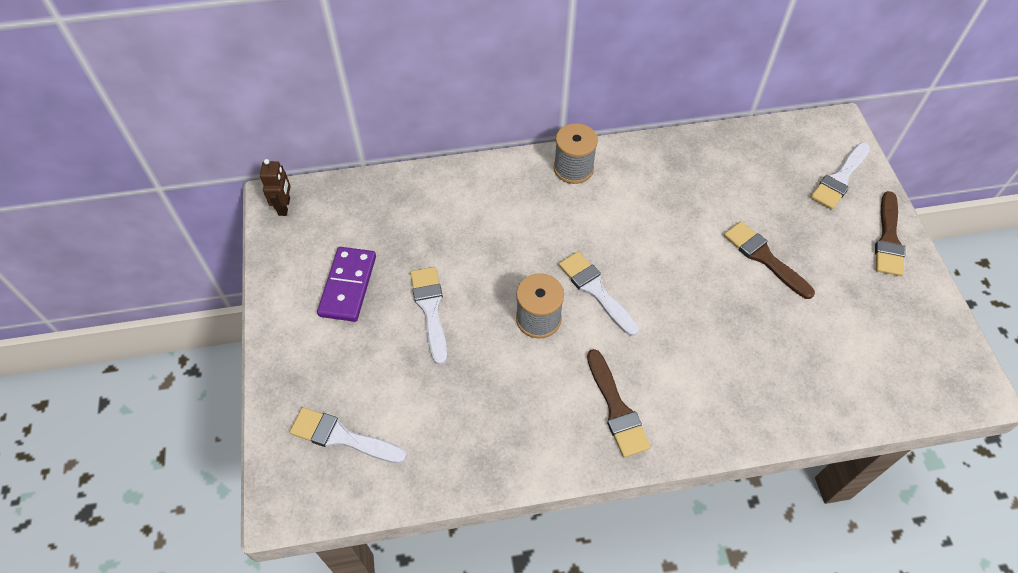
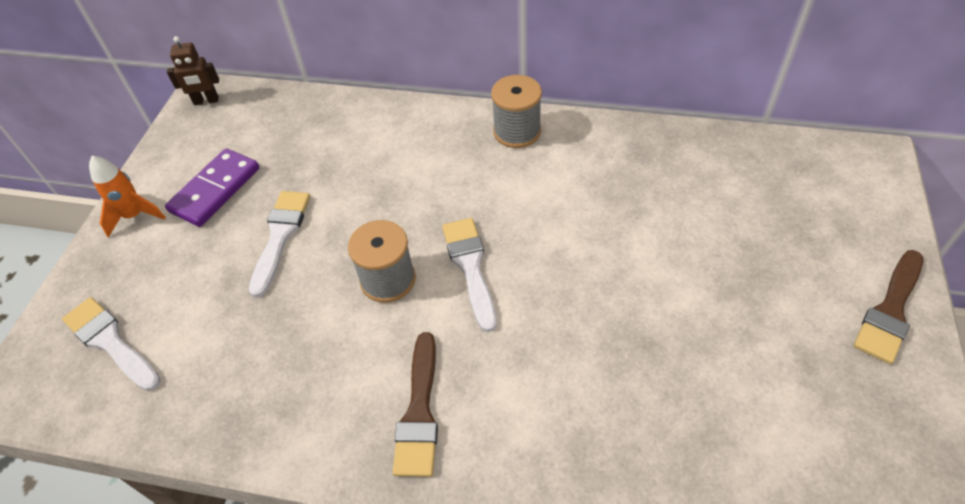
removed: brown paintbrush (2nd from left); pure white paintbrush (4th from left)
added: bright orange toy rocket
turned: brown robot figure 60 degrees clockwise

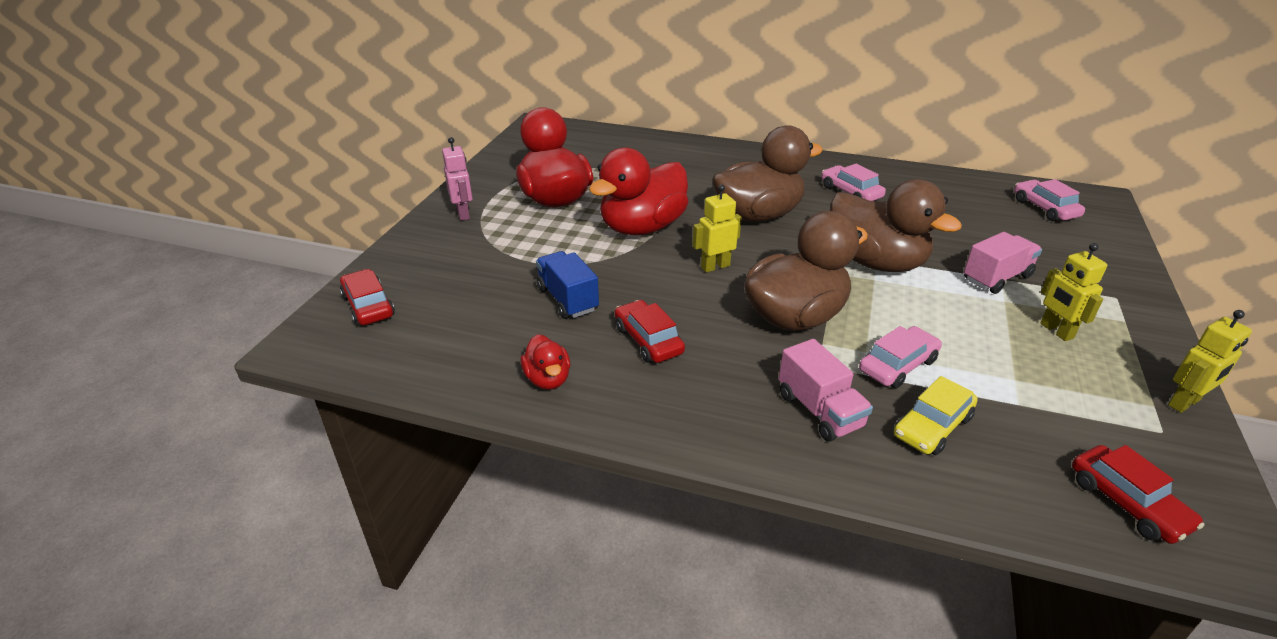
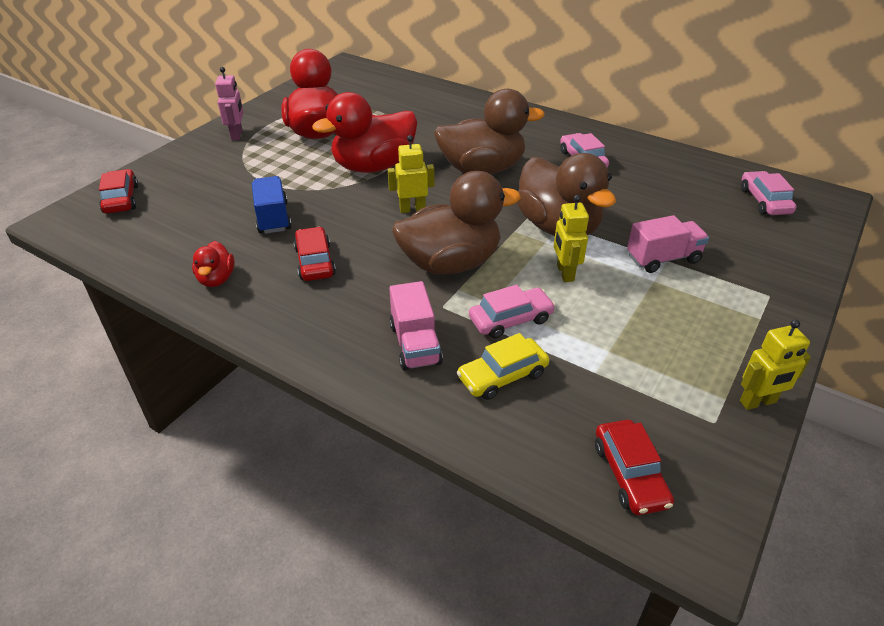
moved: bright yellow robot figure (2nd from left)

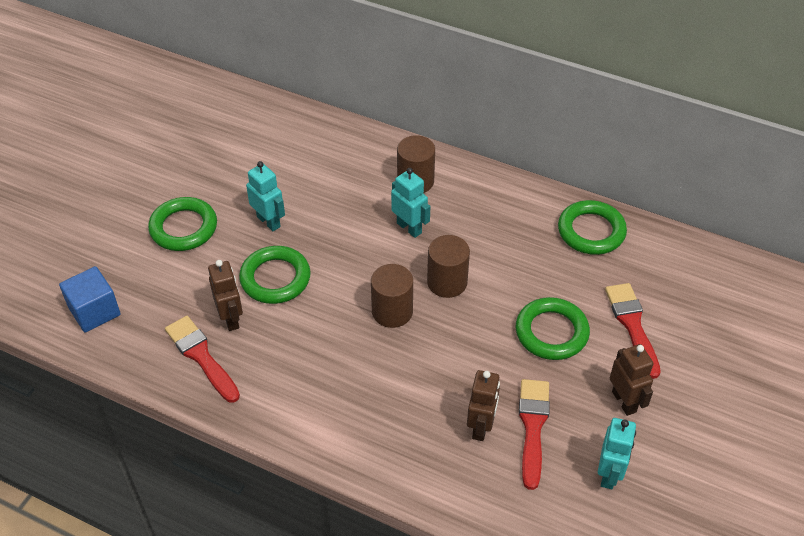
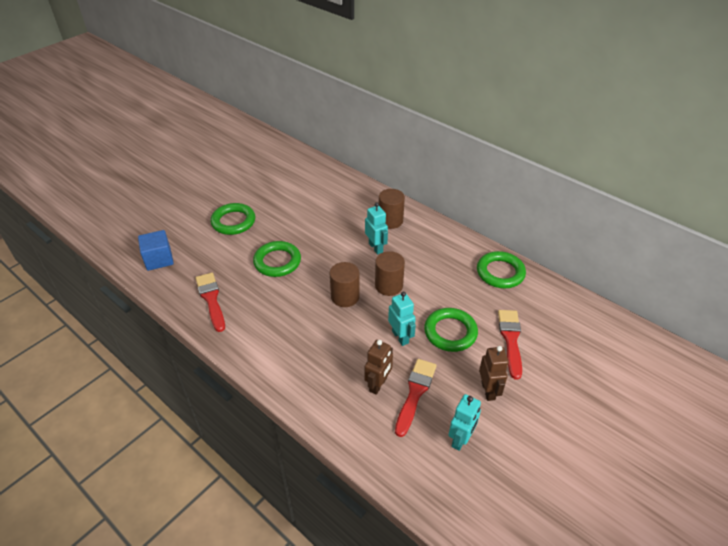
removed: brown robot figure (1st from left)
moved: aqua robot figure (1st from left in the first image) to aqua robot figure (2nd from left)

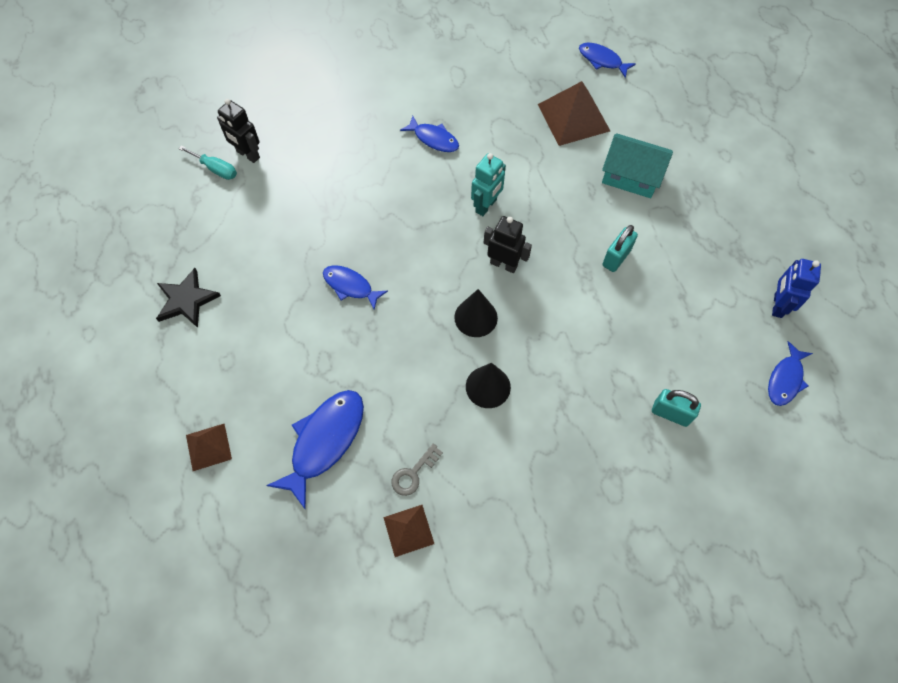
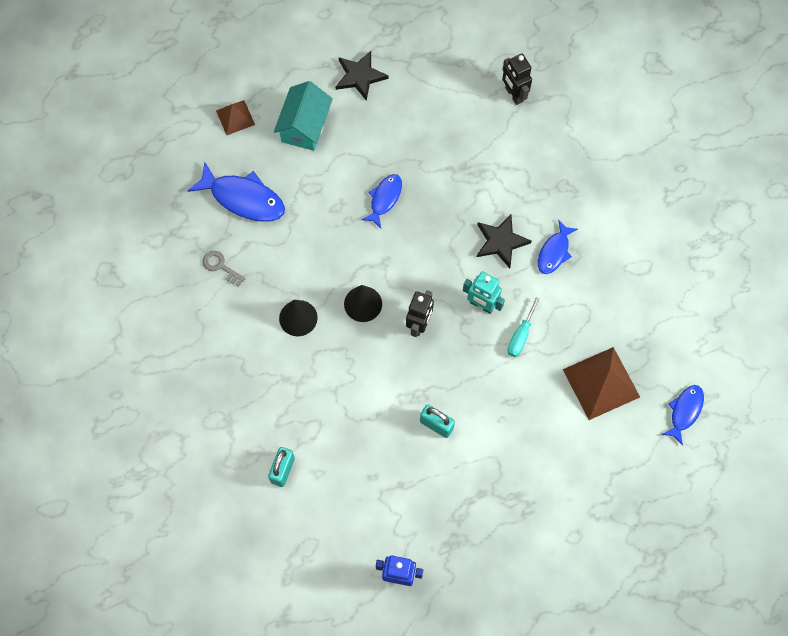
removed: brown pyramid shape (2nd from left); royal blue fish figure (5th from left)
added: ebony star shape (2nd from left)
moved: aqua screwdriver; aqua house
turned: ebony robot figure (1st from left in the first image) 60 degrees counterclockwise

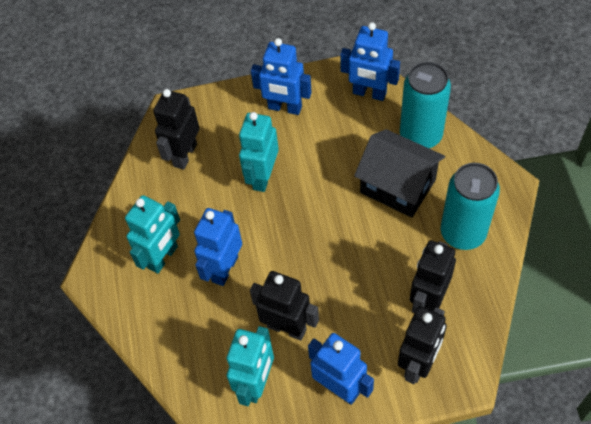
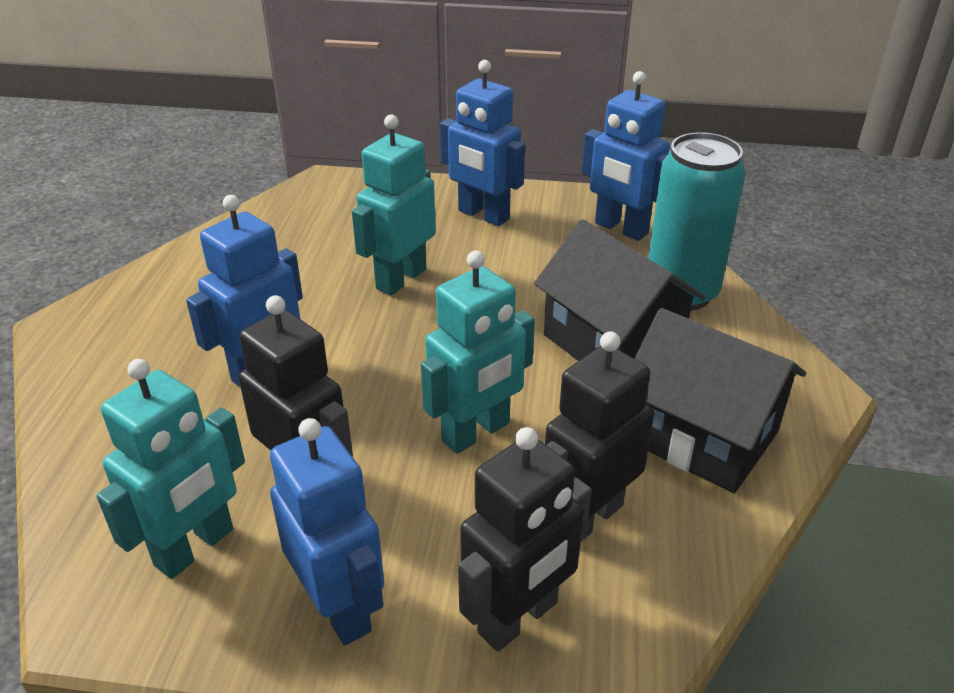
removed: ebony robot figure (1st from left)
moved: aqua robot figure (1st from left in the first image) to aqua robot figure (3rd from left)
replaced: aqua can (2nd from left) to ebony house (2nd from left)

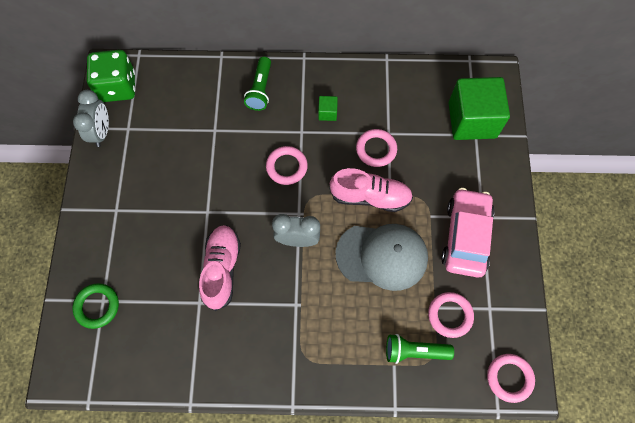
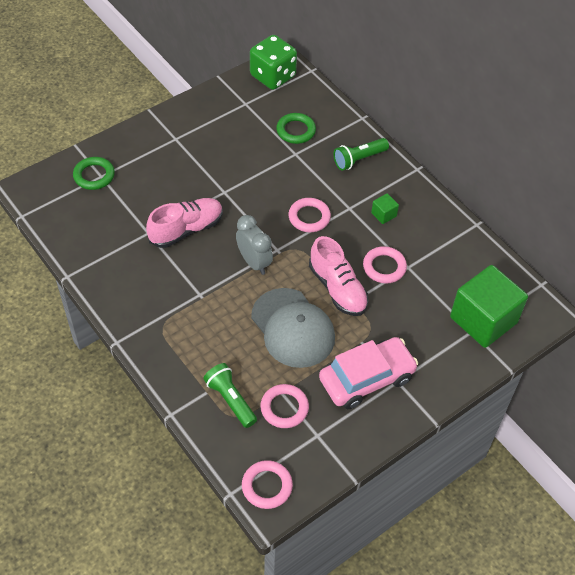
removed: gray alarm clock (1st from left)
added: leaf-green torus (2nd from left)

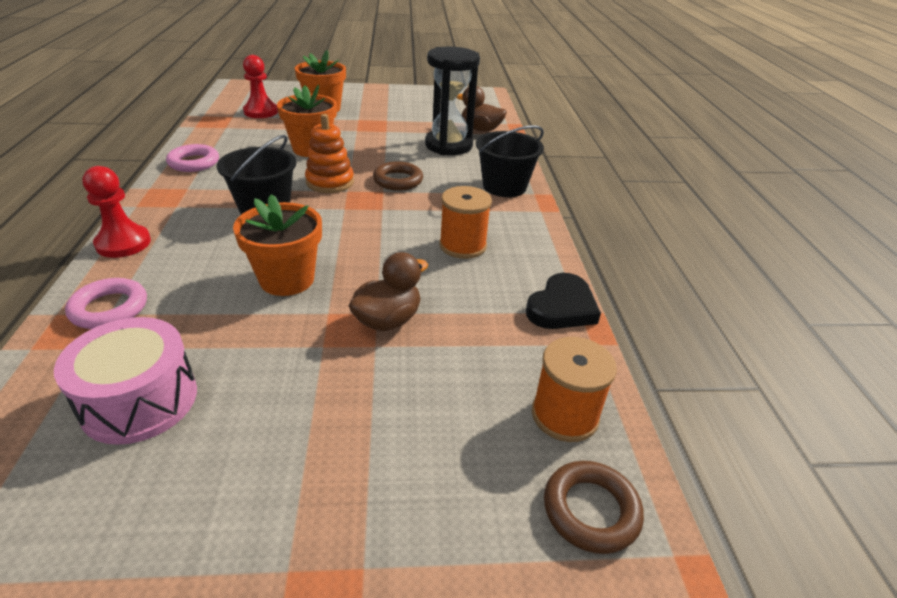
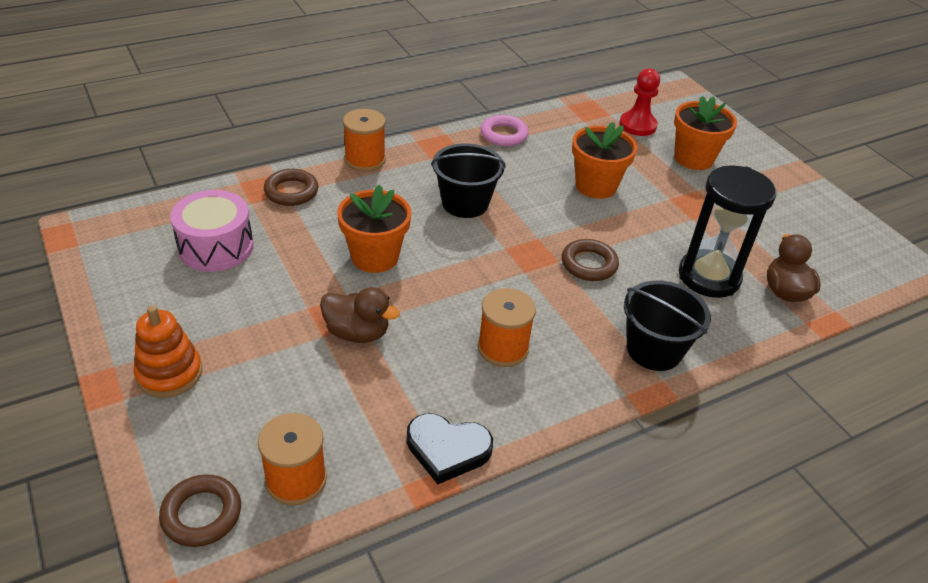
moved: bright orange stacking rings
replaced: red chess pawn (1st from left) to bright orange spool (2nd from left)
recoloured: rose-pink torus (1st from left) to brown torus (2nd from left)

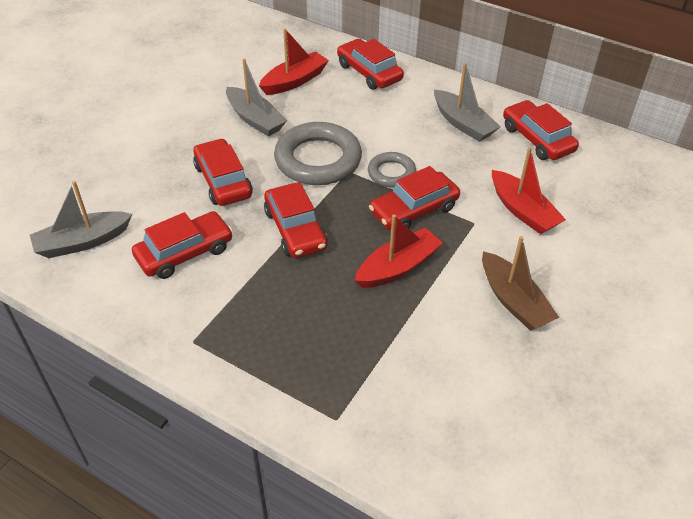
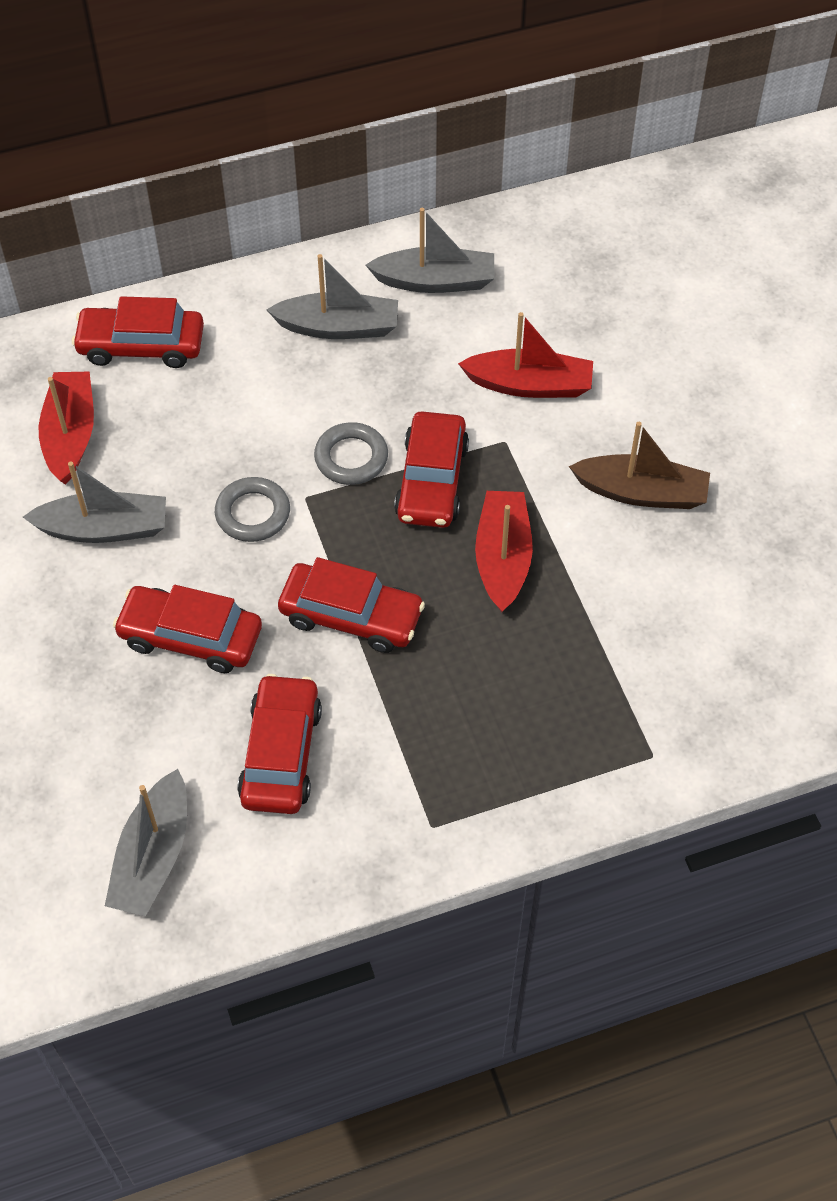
replaced: red car (6th from left) to gray sailboat (4th from left)
resized: gray torus (1st from left) x0.55

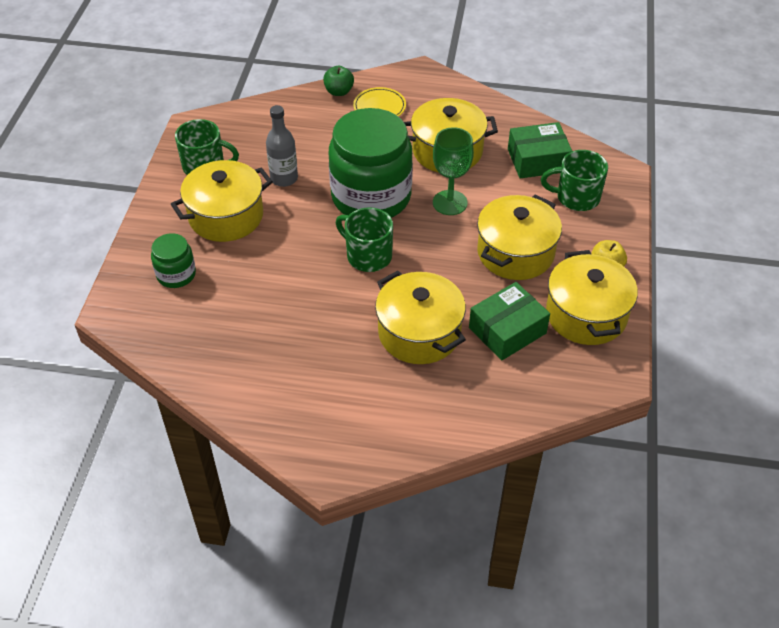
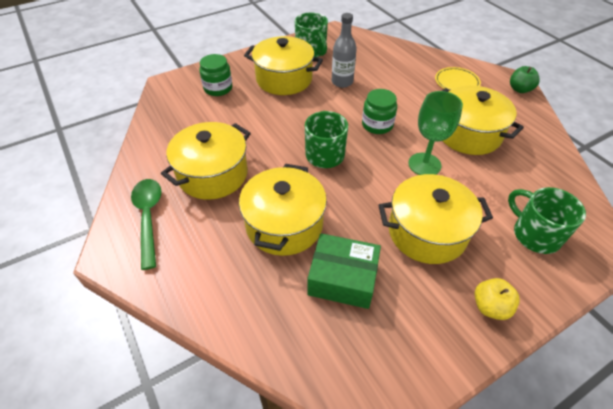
removed: leaf-green package (2nd from left)
added: leaf-green teaspoon
moved: leaf-green apple; bright yellow cooking pot (5th from left in the first image) to bright yellow cooking pot (1st from left)
resized: leaf-green preserve jar (2nd from left) x0.46

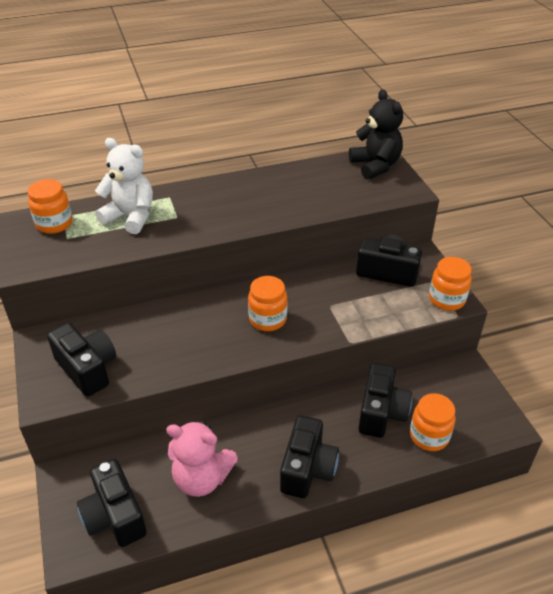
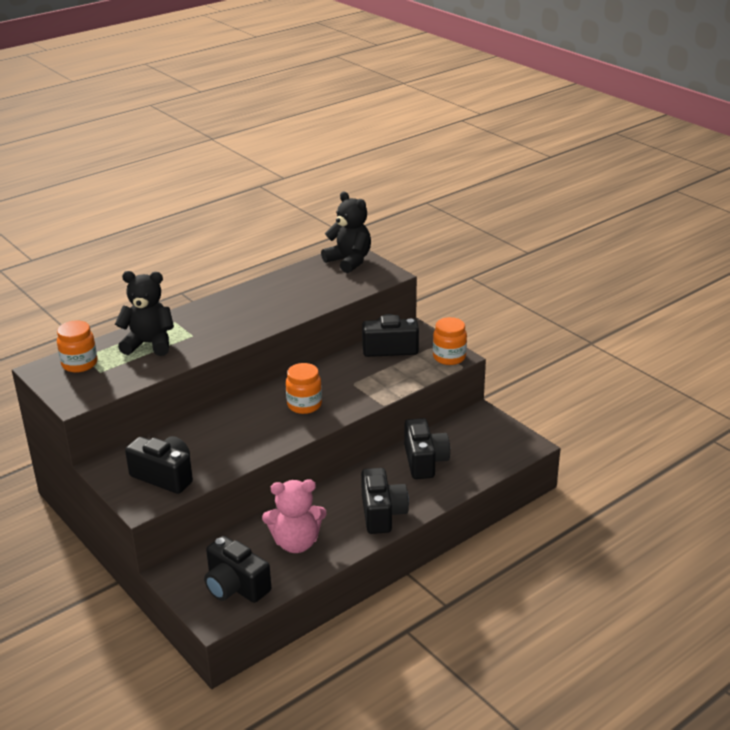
removed: bright orange preserve jar (3rd from left)
recoloured: pure white stuffed bear to ebony stuffed bear (1st from left)

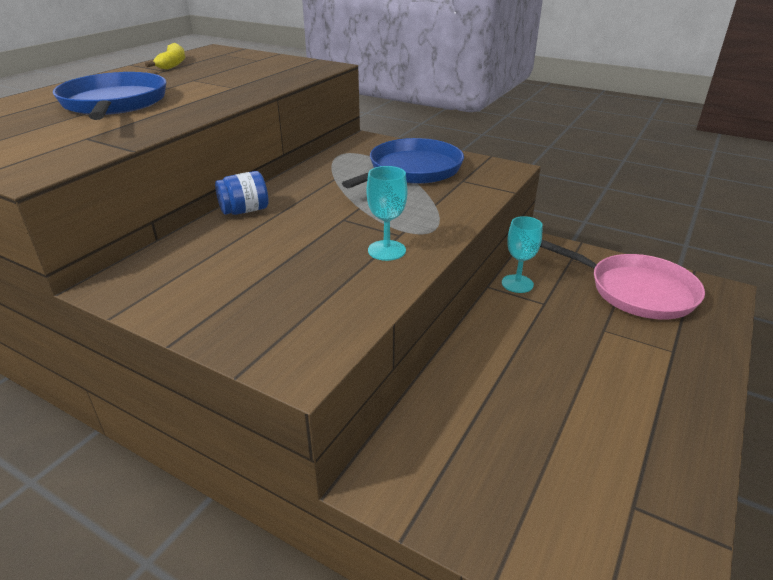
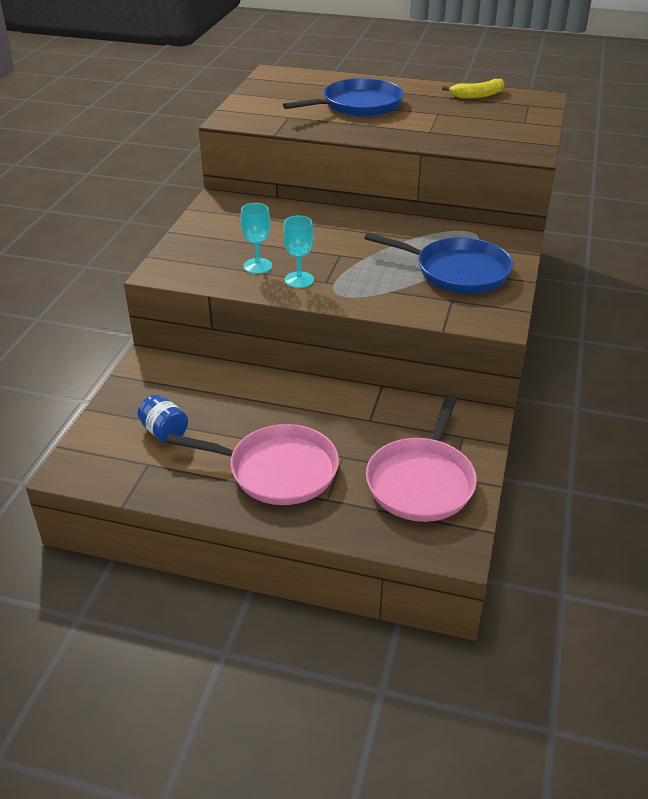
added: rose-pink pan (1st from left)
moved: royal blue preserve jar; aqua chalice (2nd from left in the first image) to aqua chalice (1st from left)

